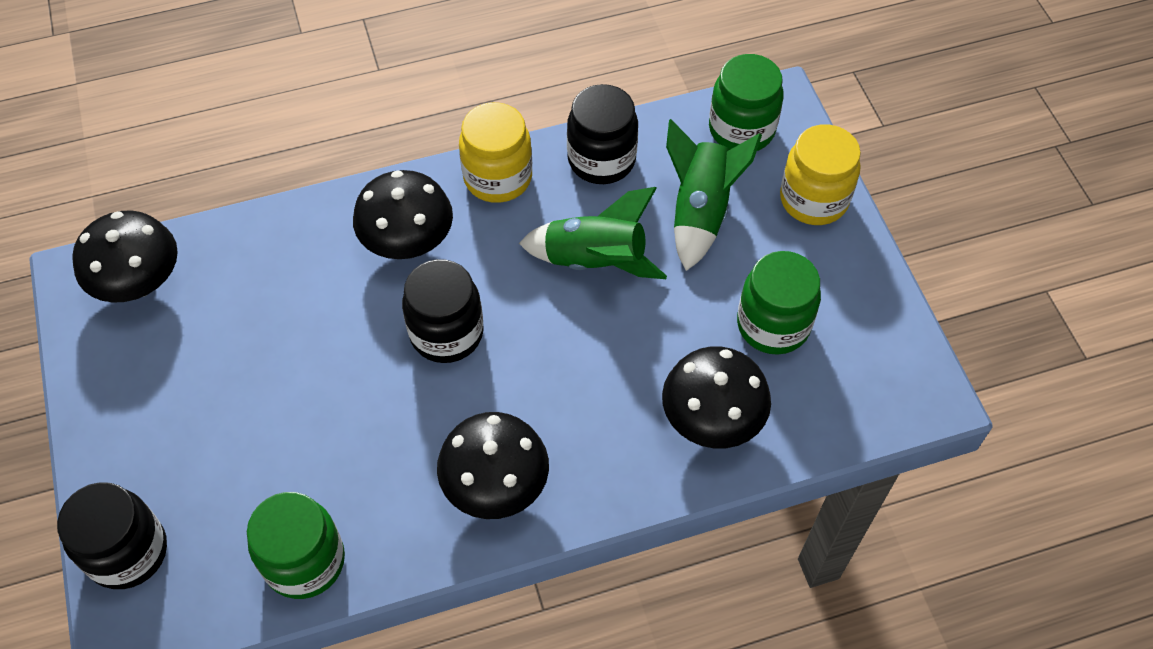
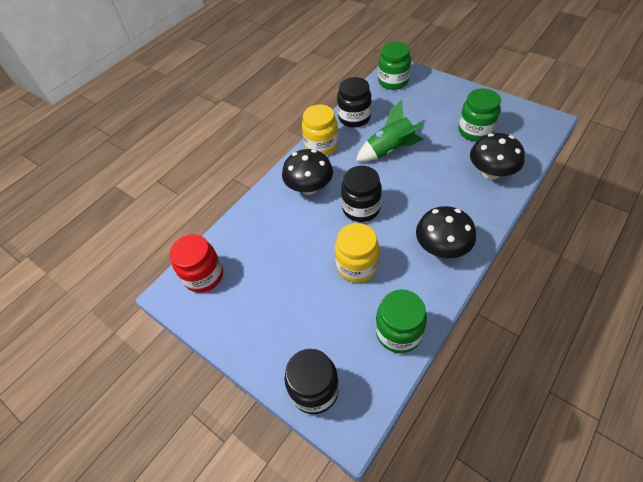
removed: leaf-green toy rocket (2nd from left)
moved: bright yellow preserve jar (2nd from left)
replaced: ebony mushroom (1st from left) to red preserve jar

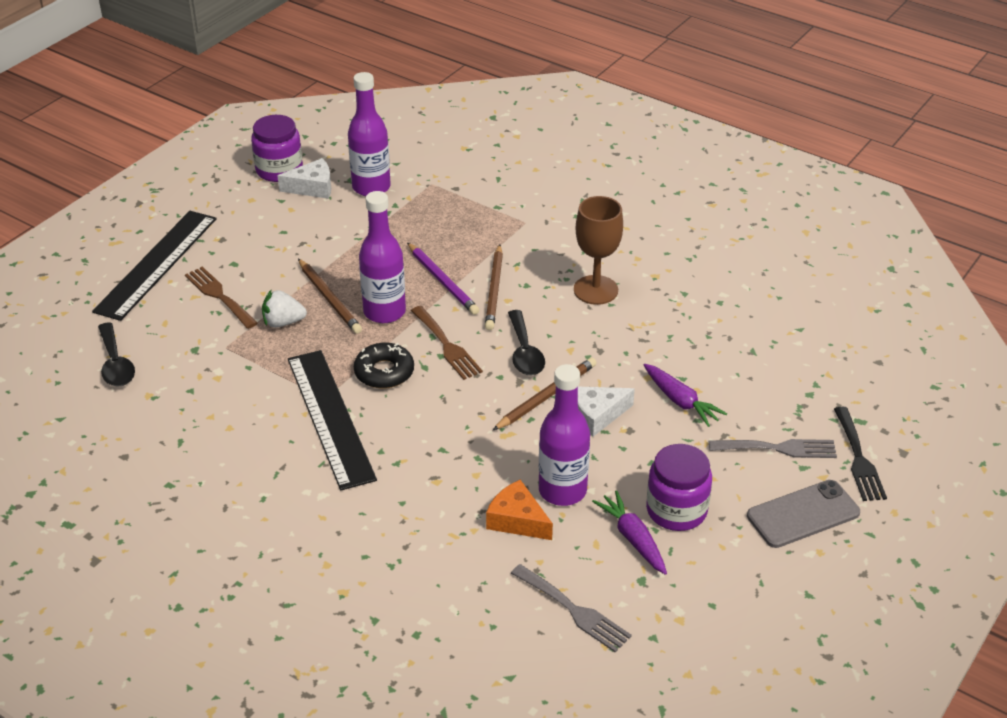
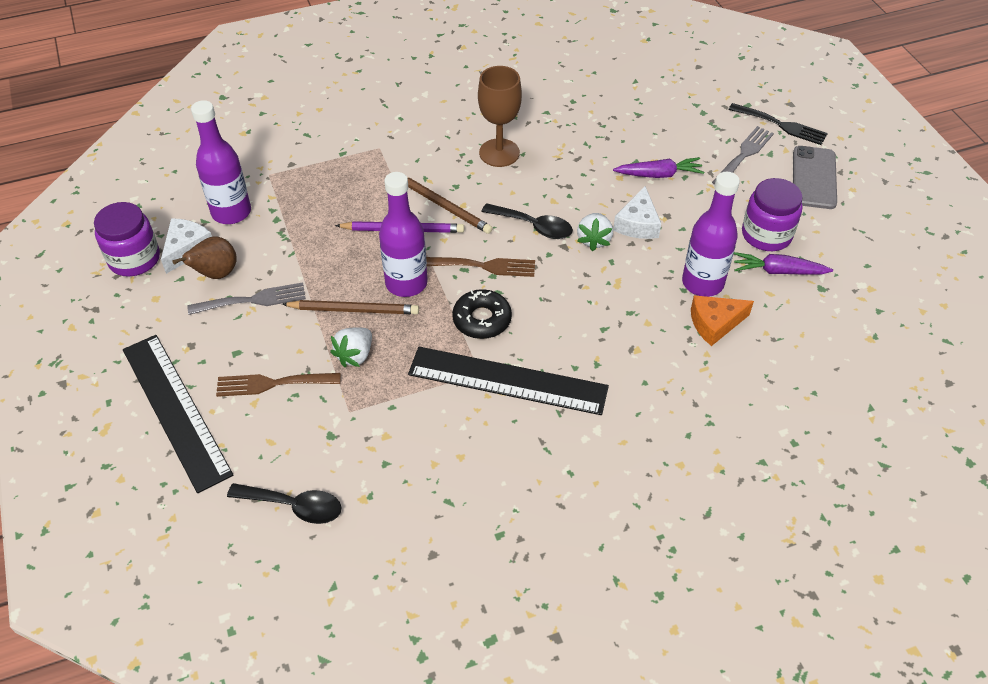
added: brown pear
moved: gray fork (1st from left)
replaced: brown lead pencil (3rd from left) to pure white toy strawberry (2nd from left)

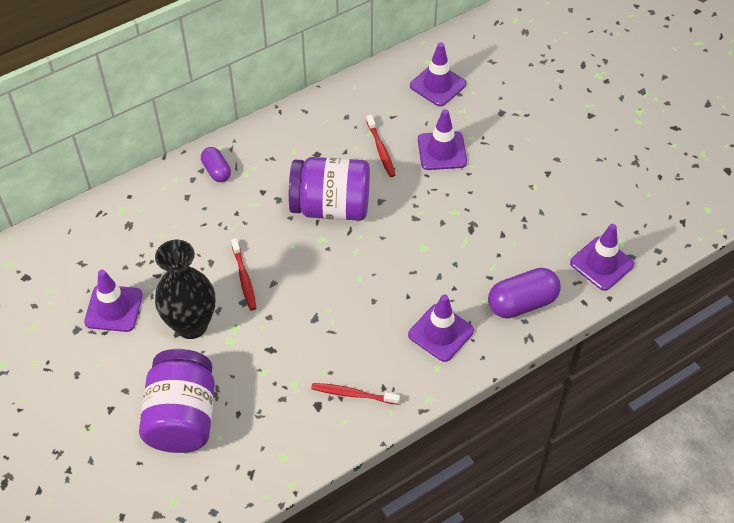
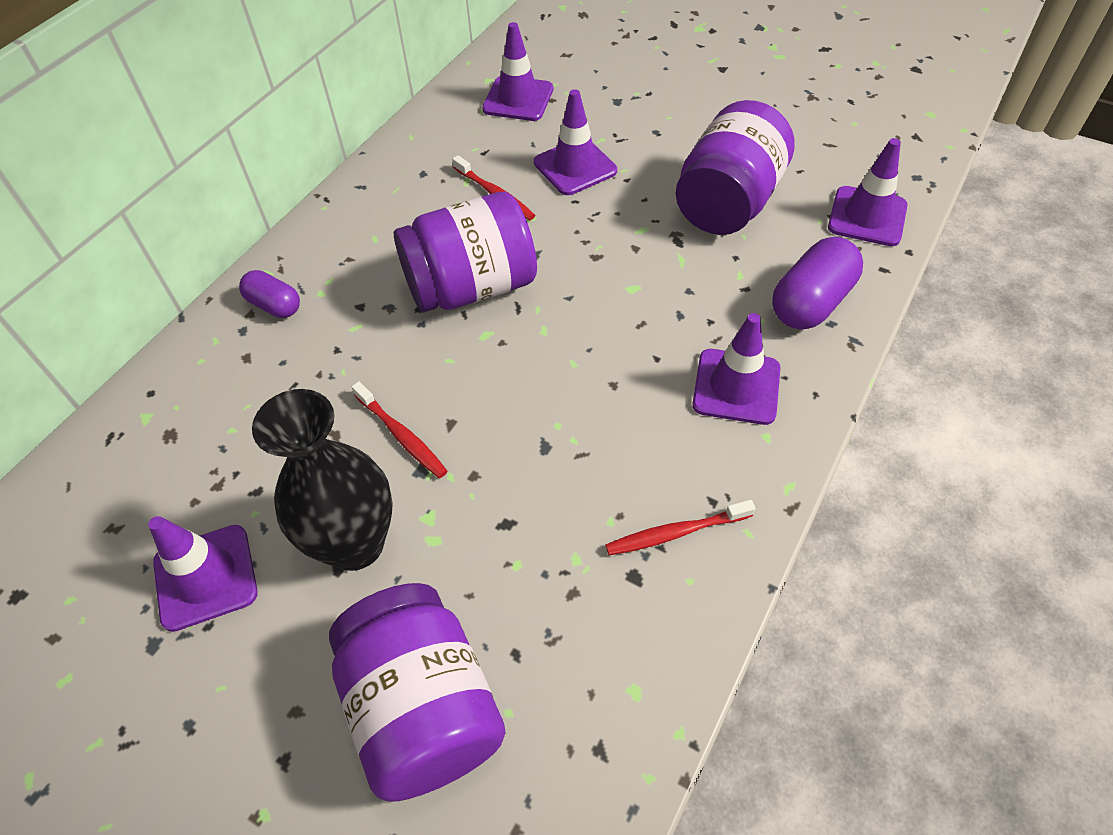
added: purple preserve jar (3rd from left)

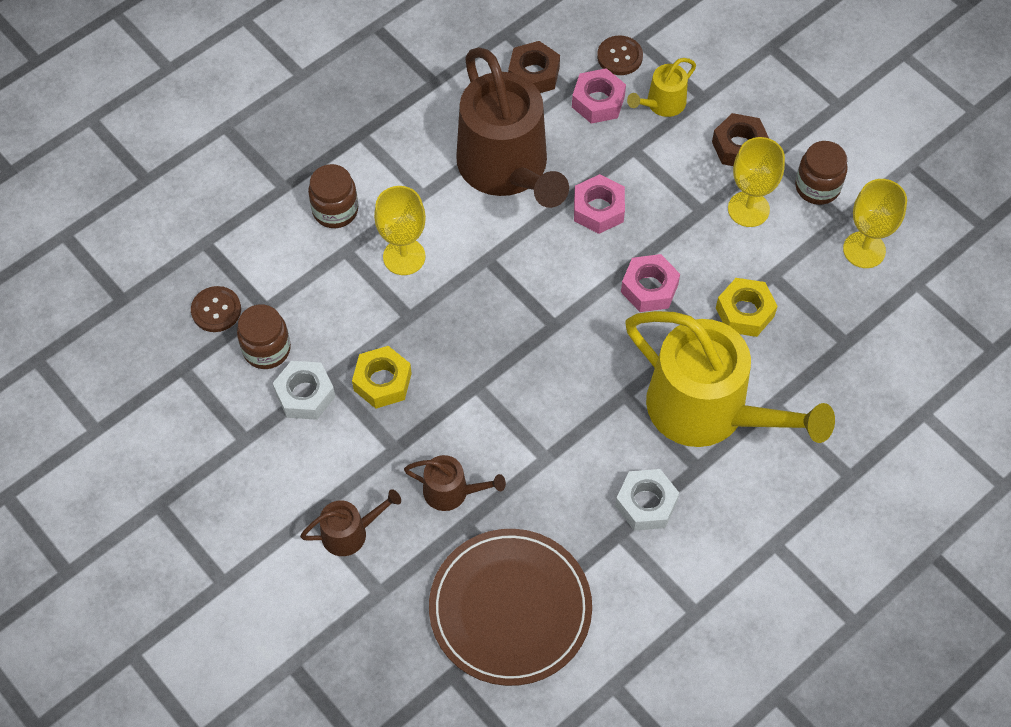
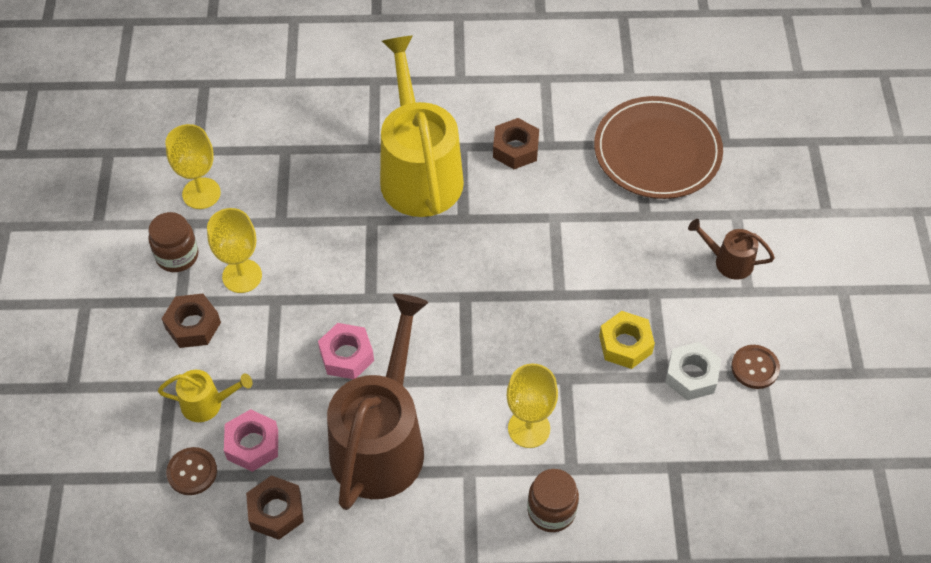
removed: brown preserve jar (1st from left); brown watering can (2nd from left); rose-pink hexagon nut (3rd from left); bright yellow hexagon nut (2nd from left)
moved: brown shirt button (1st from left in the first image) to brown shirt button (2nd from left)
recoloured: pure white hexagon nut (2nd from left) to brown hexagon nut (3rd from left)

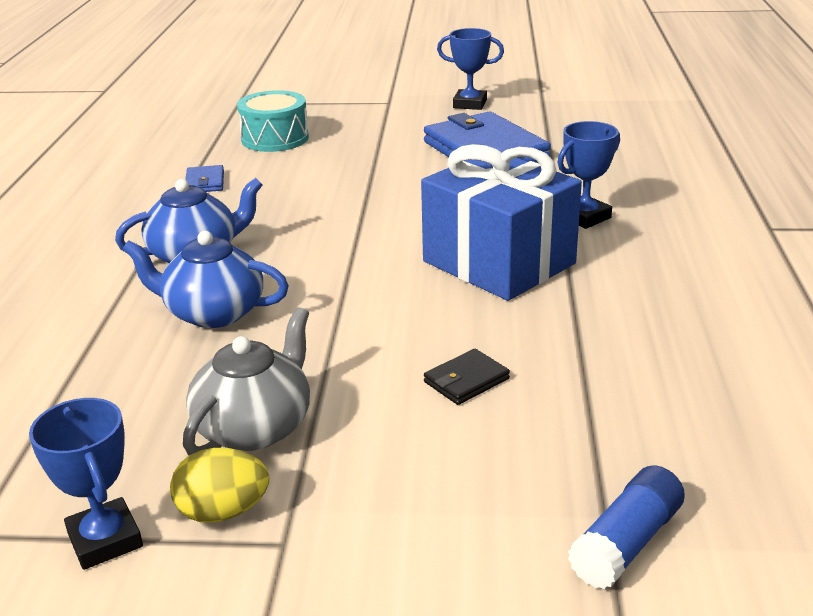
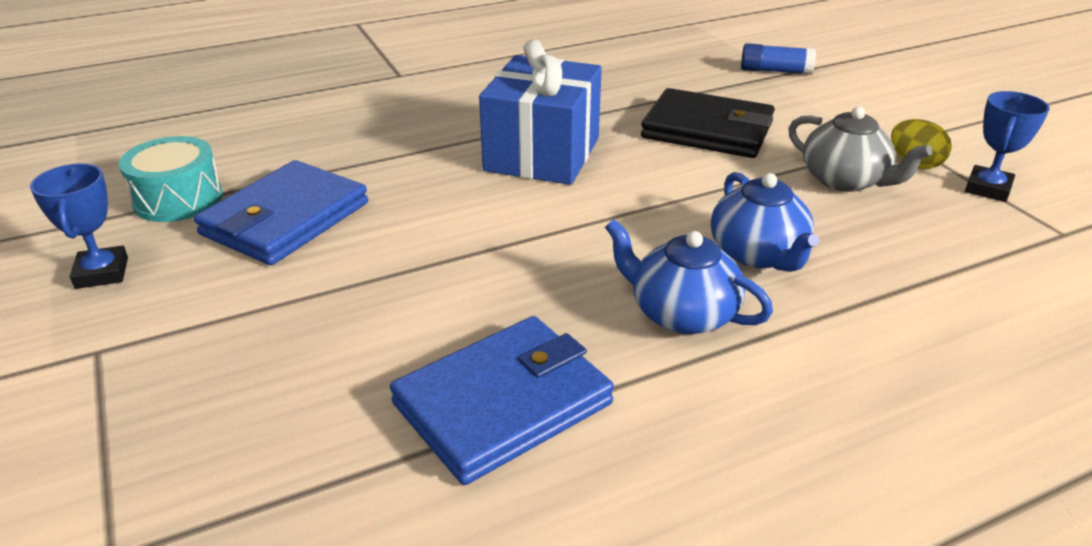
removed: royal blue trophy (3rd from left)
moved: aqua drum
turned: gray china teapot 135 degrees counterclockwise
resized: royal blue wallet (1st from left in the first image) x2.36; ebony wallet x2.36

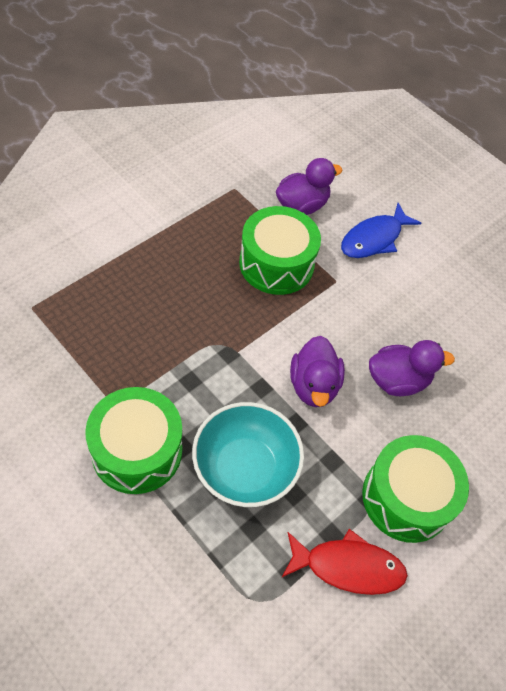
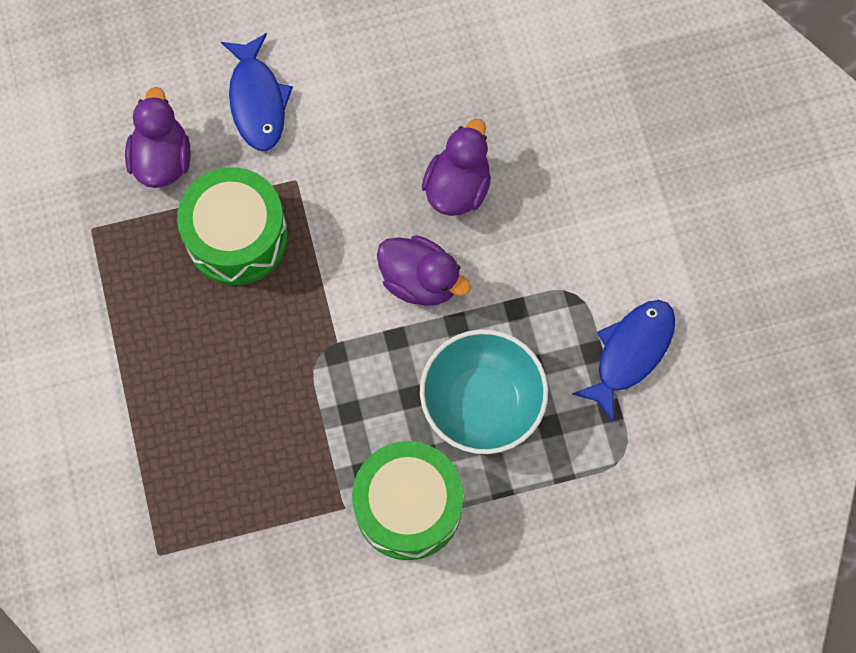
removed: leaf-green drum (3rd from left)
recoloured: red fish figure to royal blue fish figure (2nd from left)

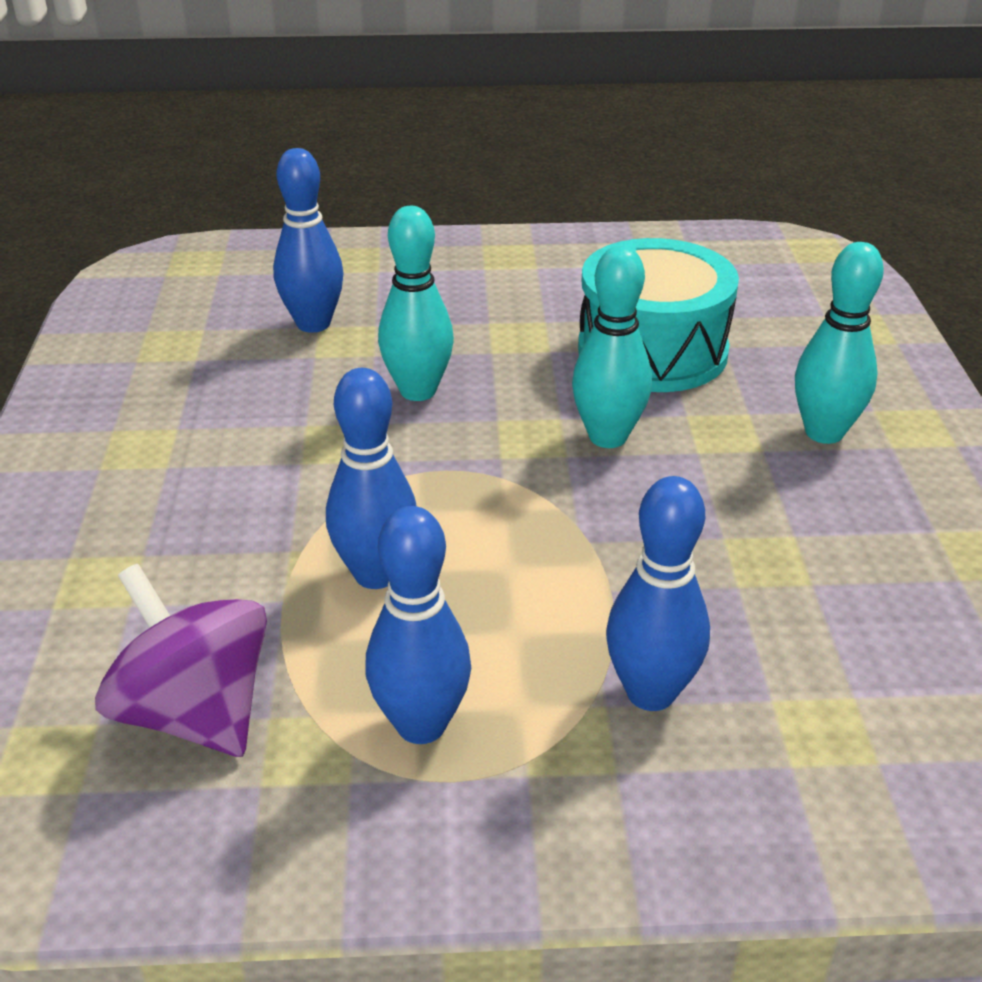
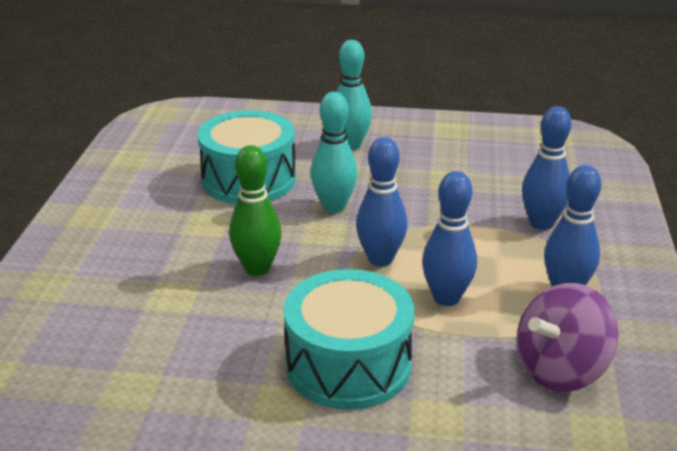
added: aqua drum (2nd from left)
moved: royal blue bowling pin (1st from left)
recoloured: aqua bowling pin (1st from left) to leaf-green bowling pin

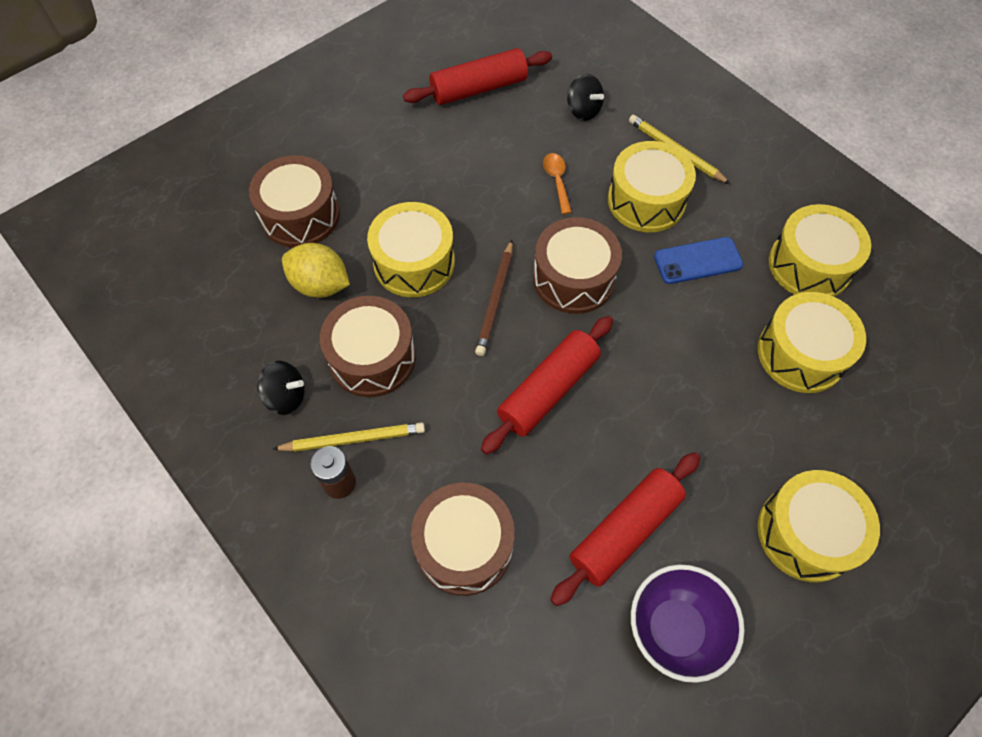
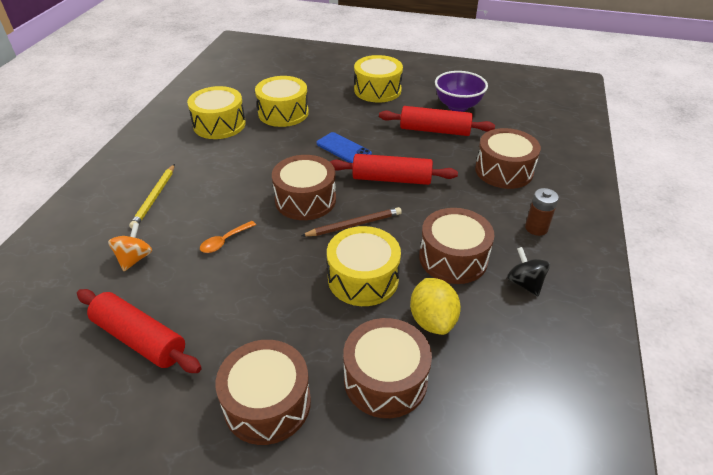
removed: bright yellow lead pencil (1st from left); bright yellow drum (2nd from left)
added: brown drum (1st from left)
moved: royal blue phone
recoloured: ebony toy top (2nd from left) to bright orange toy top

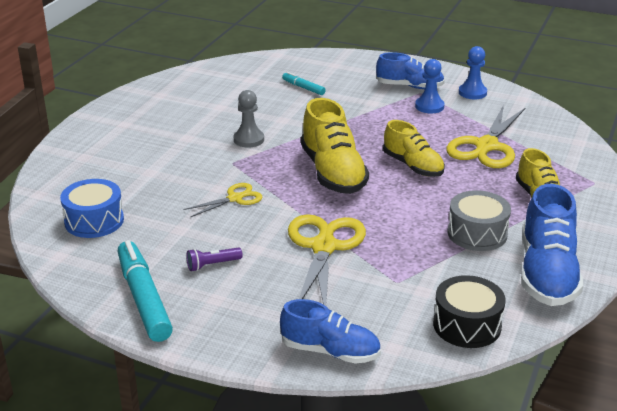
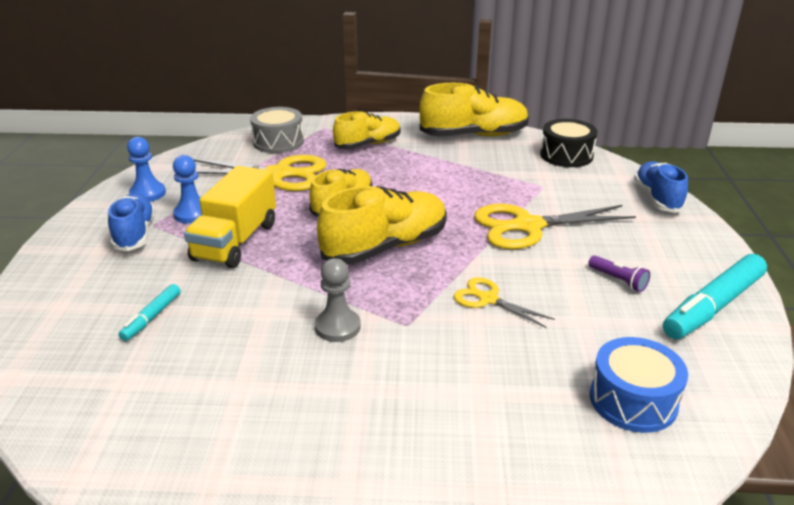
added: bright yellow truck
moved: gray drum
recoloured: royal blue lace-up shoe (3rd from left) to bright yellow lace-up shoe (4th from left)

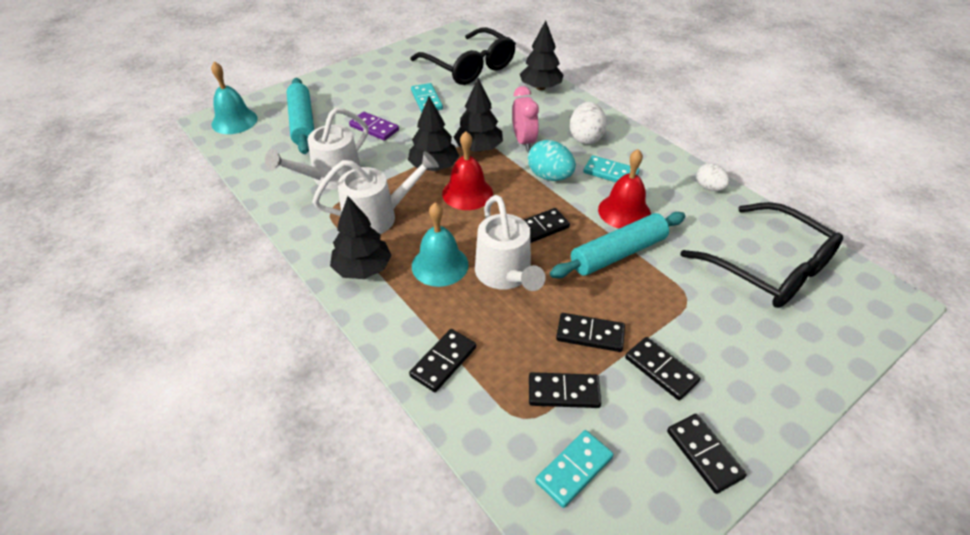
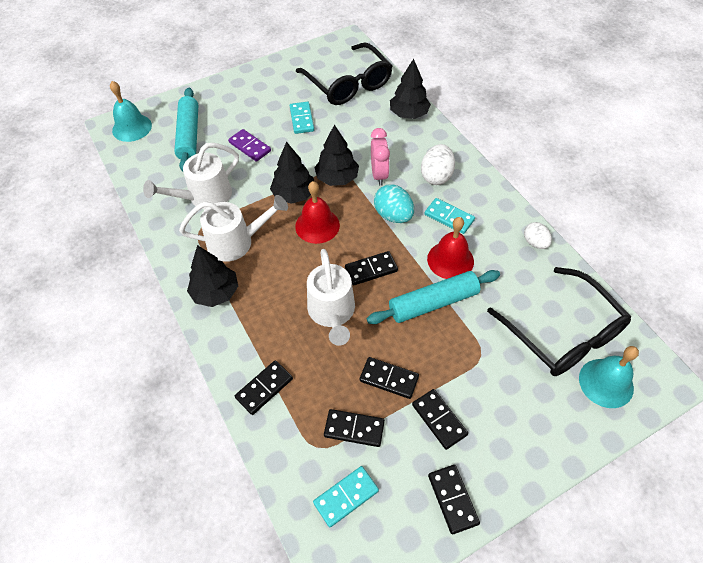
moved: aqua school bell (2nd from left)

